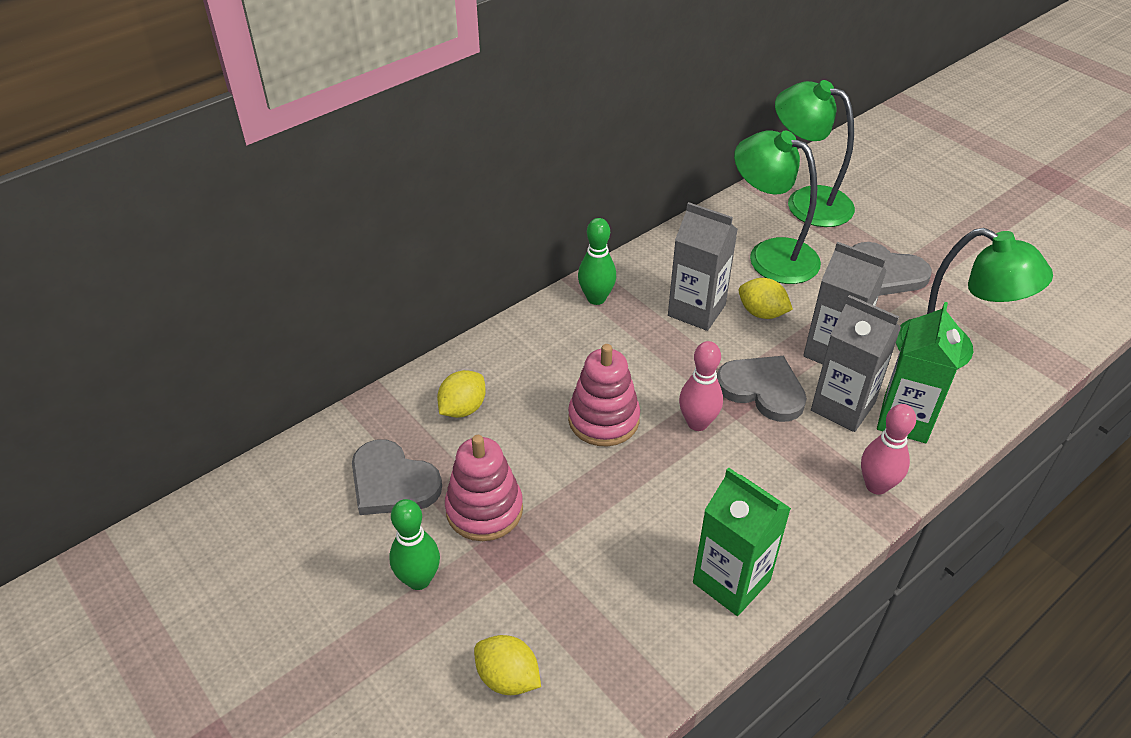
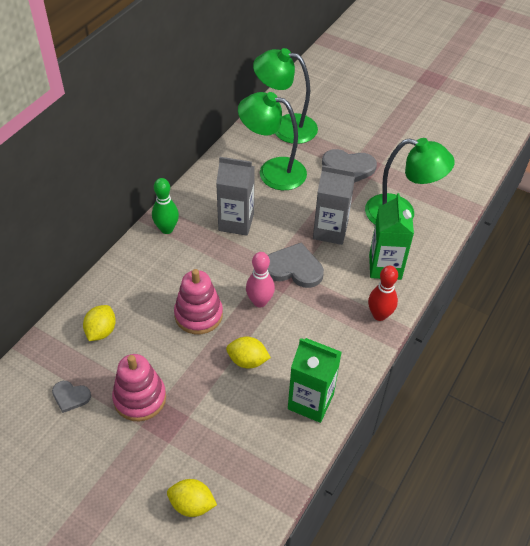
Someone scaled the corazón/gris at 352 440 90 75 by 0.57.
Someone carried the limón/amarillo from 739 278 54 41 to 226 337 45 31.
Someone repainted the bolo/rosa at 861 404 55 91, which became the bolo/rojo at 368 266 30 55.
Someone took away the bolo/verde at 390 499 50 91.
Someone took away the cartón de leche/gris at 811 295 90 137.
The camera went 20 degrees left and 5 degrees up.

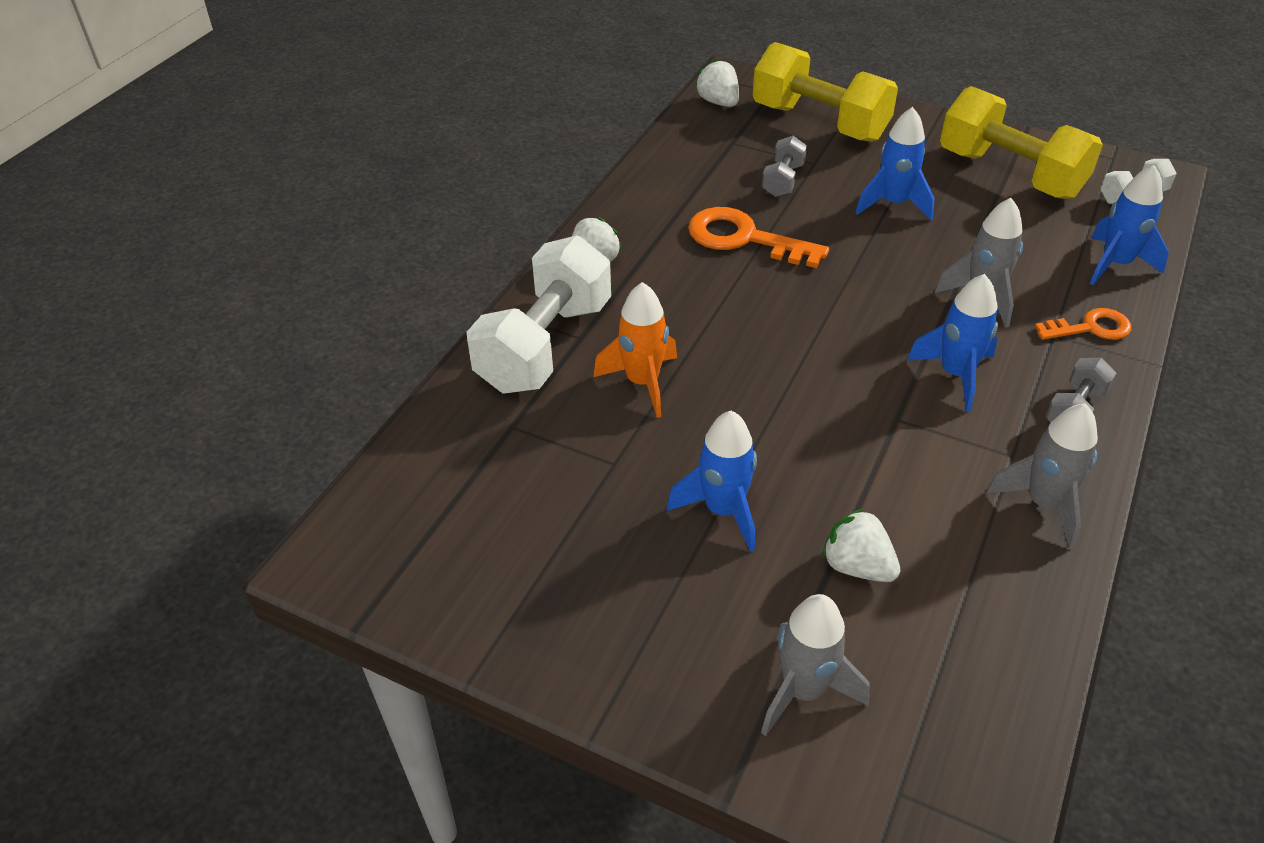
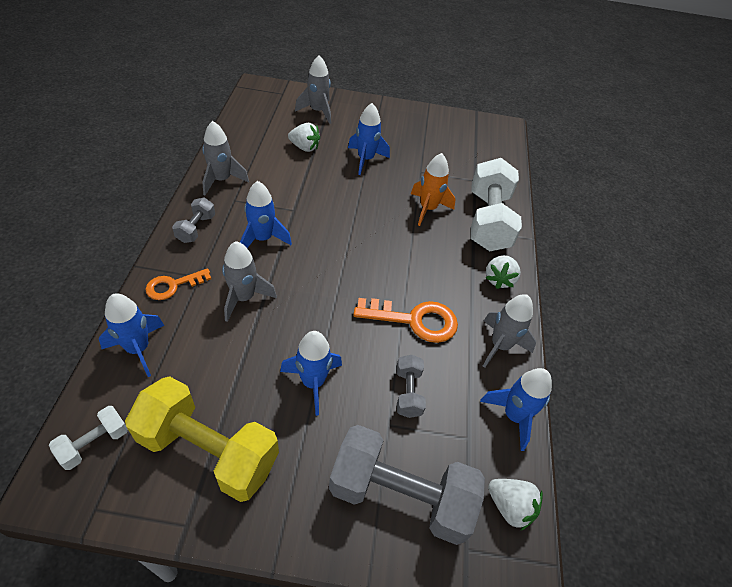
Someone repainted the mancuerna/amarillo at 752 42 146 100, which became the mancuerna/gris at 329 425 156 120.
Someone put down the cohete/azul at 480 368 72 83.
Someone put down the cohete/gris at 483 294 53 74.
The camera went 155 degrees right and 5 degrees up.

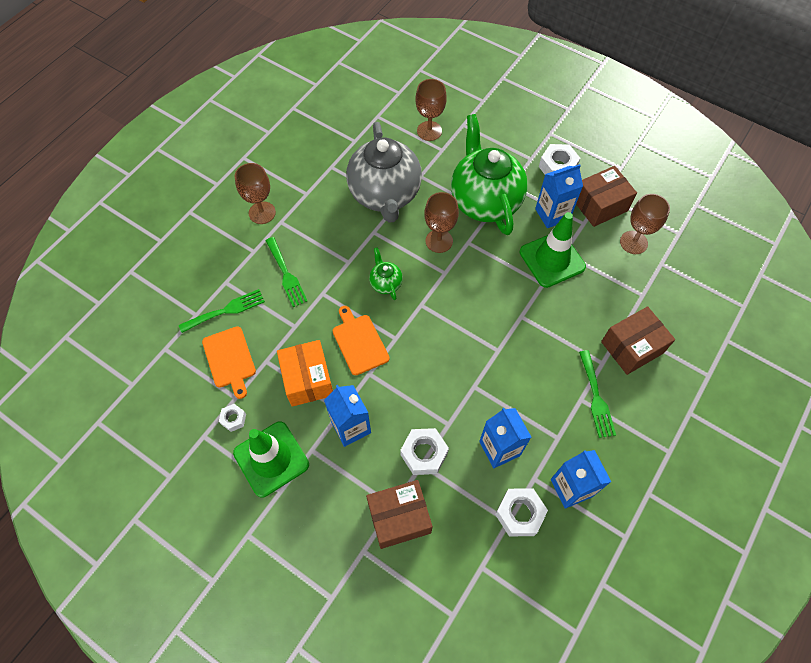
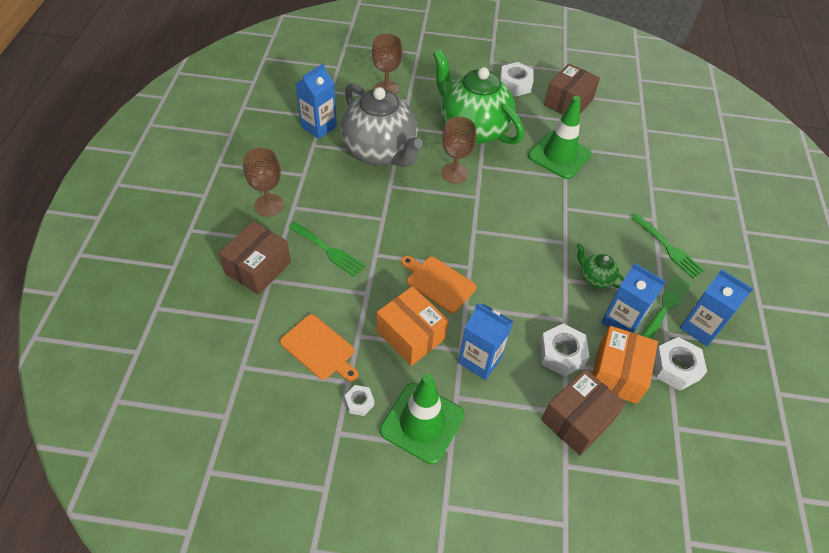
Someone carried the caja/marrón from 601 306 74 69 to 219 221 72 74.
Someone carried the cartón de leche/azul from 535 164 48 64 to 296 64 41 75.
Someone carried the tetera/verde from 369 247 34 53 to 577 243 48 45.
Someone put down the caja/naranja at 592 326 66 78.
Someone carried the tenedor/verde from 179 289 86 44 to 641 275 50 64.
Someone took away the copa/marrón at 620 194 50 60.
The camera went 30 degrees left and 10 degrees down.

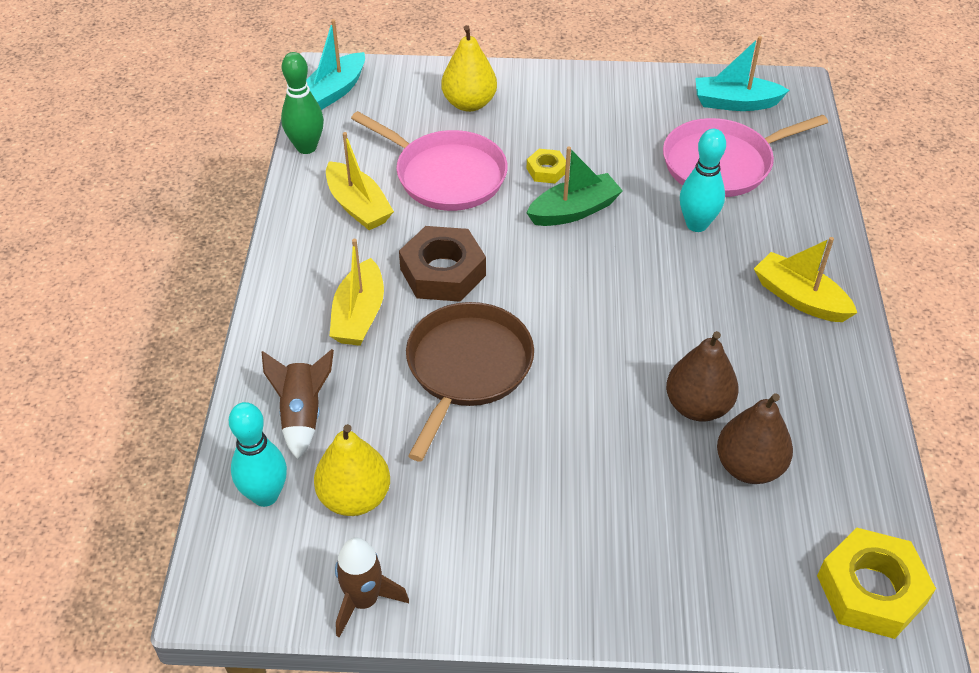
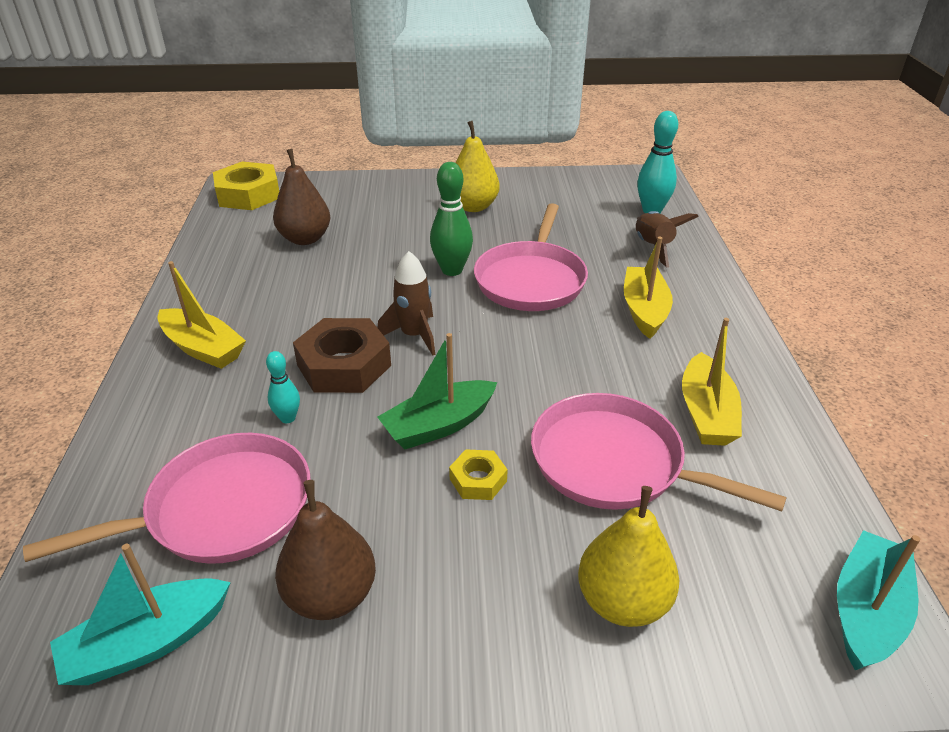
Someone rotated the barco/turquesa at 695 36 94 75 by 150 degrees clockwise.
Someone scaled the bolo/turquesa at 680 129 46 103 by 0.57.
Someone carried the pera/marrón from 666 331 73 91 to 275 480 101 140.
Someone carried the tuerca/marrón from 399 226 87 76 to 293 318 98 75.
Someone carried the cohete/marrón from 335 537 74 101 to 378 251 57 105.
Someone carried the bolo/verde from 281 52 43 102 to 430 162 43 114.
Someone carried the pera/amarillo from 314 424 76 92 to 455 121 45 91.
Someone repainted the sartén/marrón at 406 302 128 160, which became the sartén/rosa at 474 203 114 108.
Someone rotated the barco/amarillo at 326 132 68 98 by 135 degrees counterclockwise.
The camera went 175 degrees right and 10 degrees down.

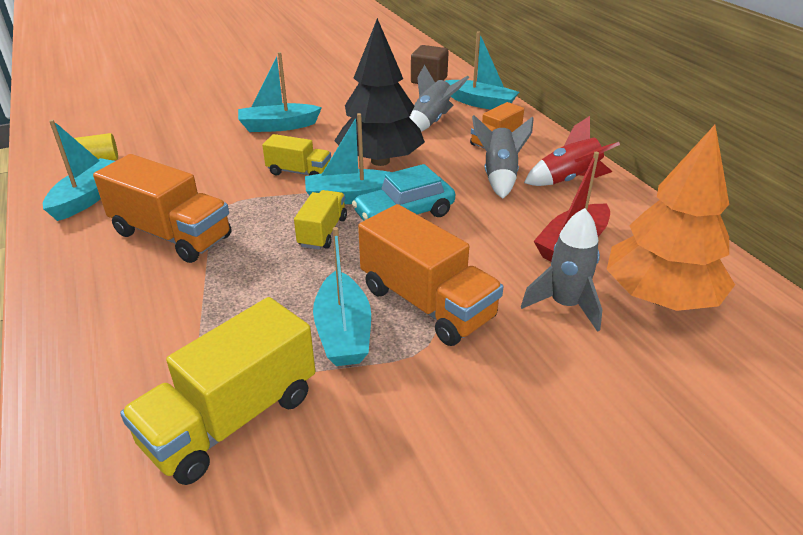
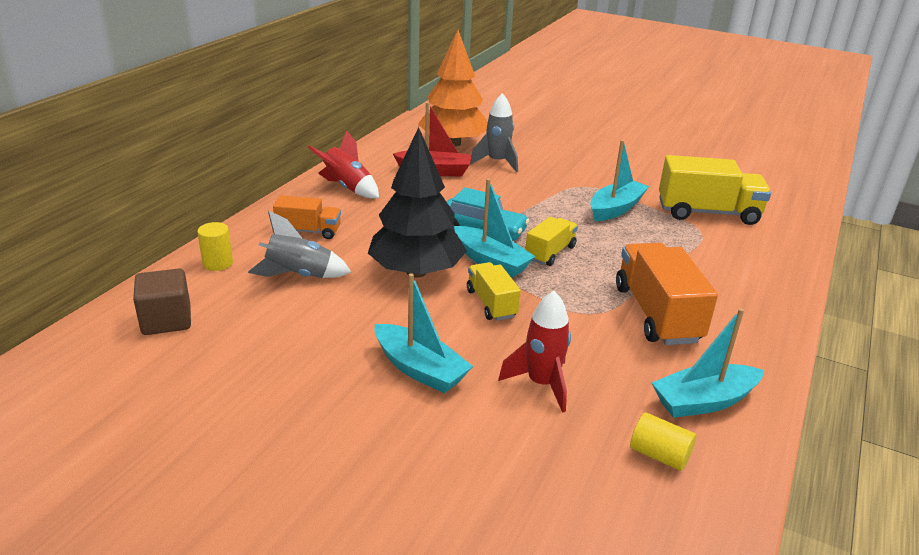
Someone swapped the barco/turquesa at 445 31 74 79 for the cilindro/amarillo at 197 222 36 49.
Someone put down the cohete/rojo at 498 291 73 122.
Someone rotated the camión/amarillo at 294 190 53 60 by 150 degrees clockwise.
Someone took away the camión/naranja at 358 204 145 142.
Someone took away the cohete/gris at 472 115 62 84.
The camera went 130 degrees left and 5 degrees down.

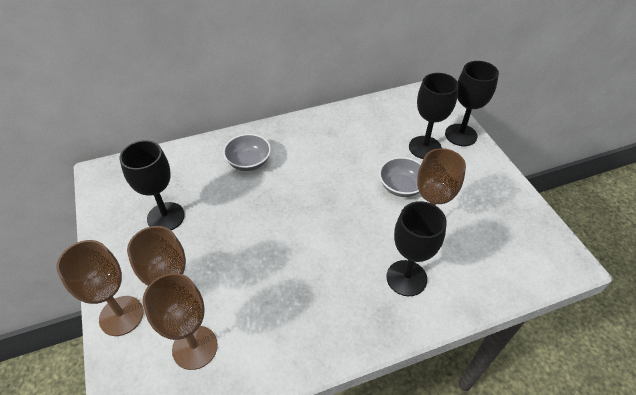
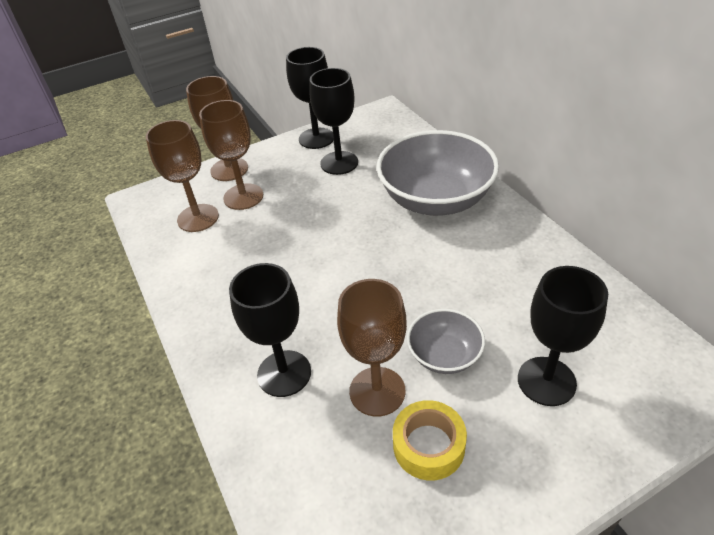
Someone carried the copa/negro from 445 61 54 85 to 286 47 48 102.
Someone scaled the cuenco/gris at 223 134 48 37 by 1.99.
Someone put down the cinta adhesiva/amarillo at 393 400 74 80.
The camera went 85 degrees right and 5 degrees down.

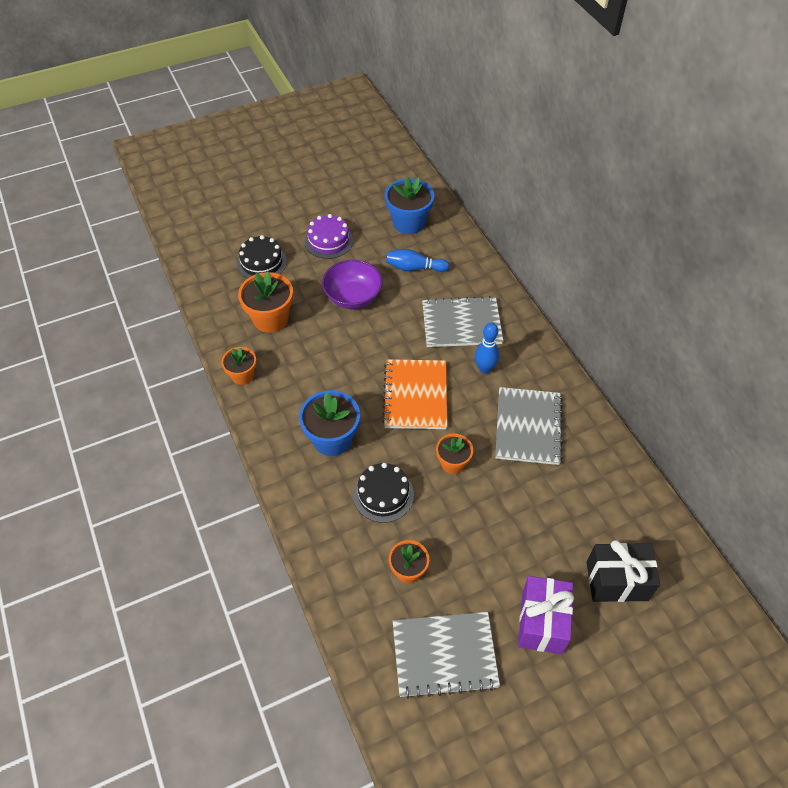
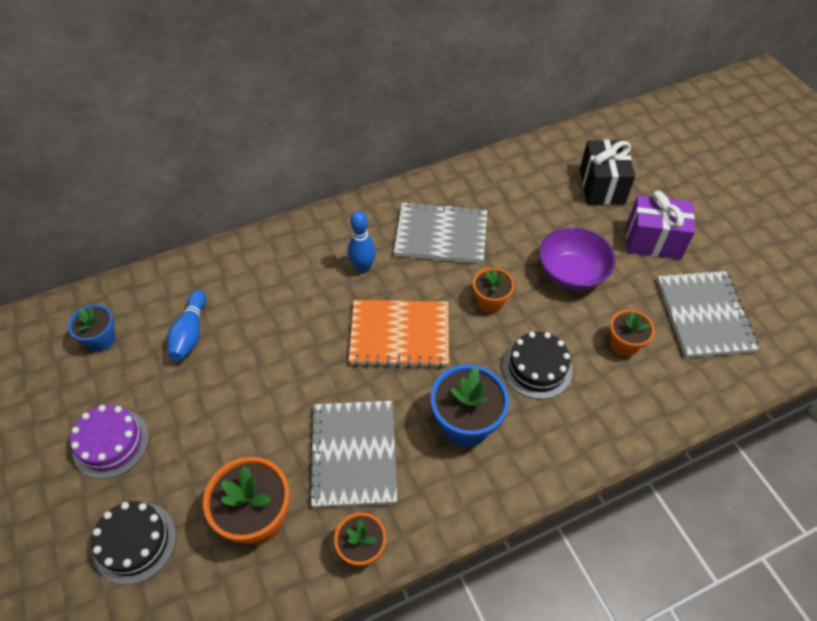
Someone scaled the maceta/azul at 385 176 49 58 by 0.61.
Someone carried the cuaderno/gris from 422 296 81 51 to 308 401 89 107.
Someone carried the cuenco/morado from 322 260 61 49 to 539 227 77 63.
The camera went 90 degrees left and 0 degrees up.

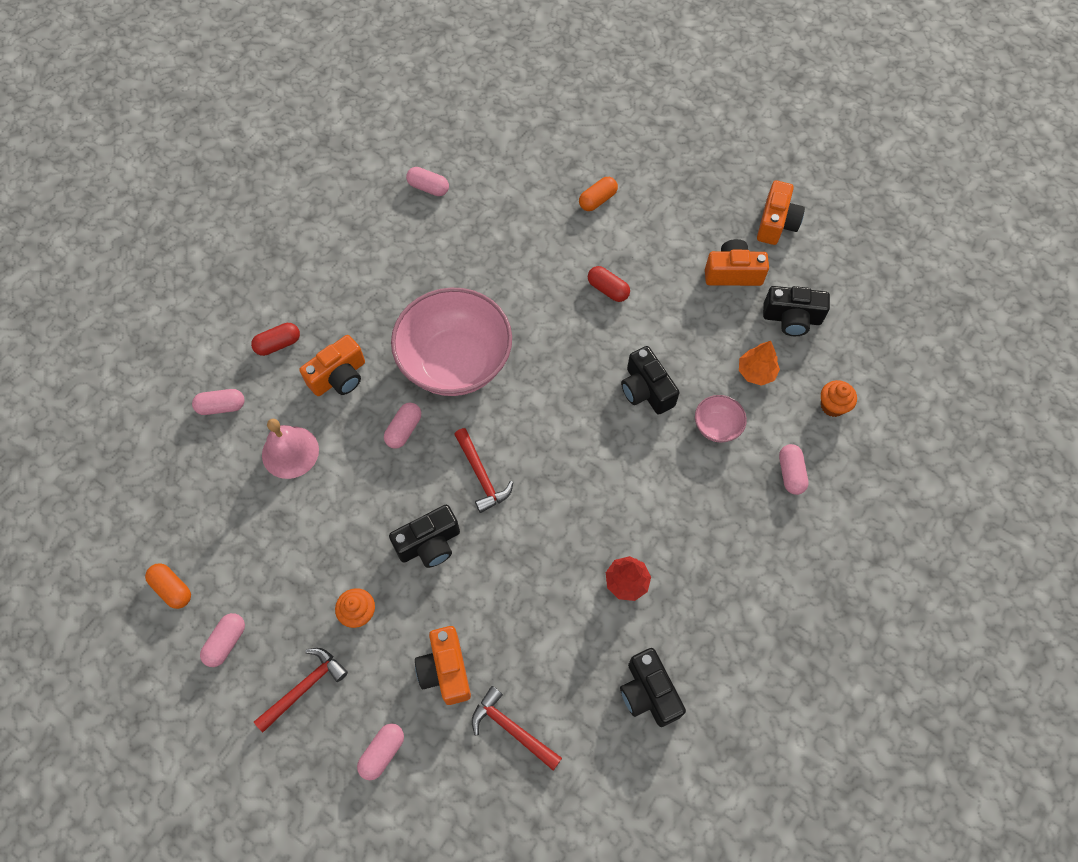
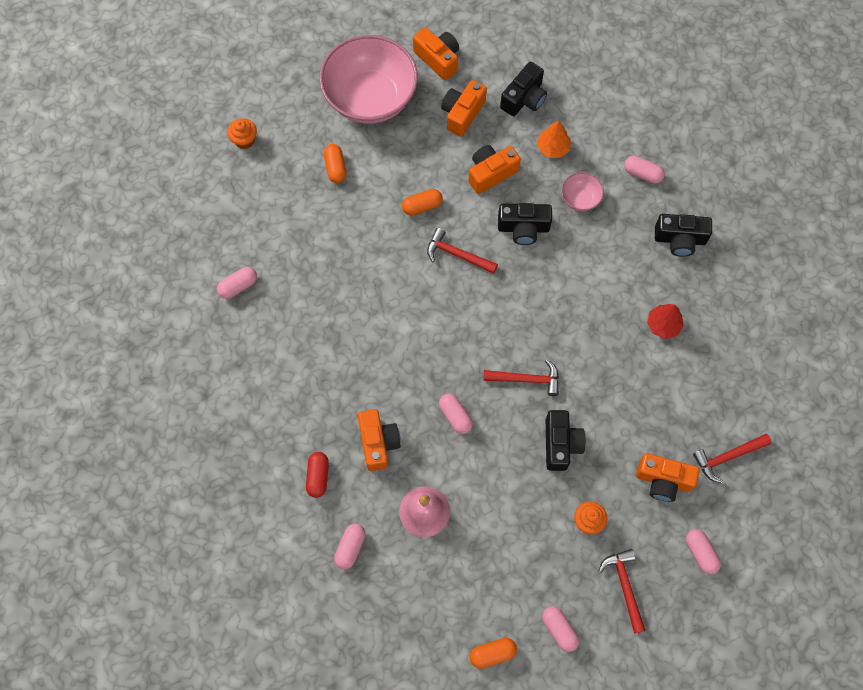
Someone carried the magdalena/naranja from 821 380 36 37 to 227 118 30 31.
Someone carried the cuenco/rosa from 391 288 121 108 to 319 35 99 89.
Someone repainted the cápsula/rojo at 588 266 42 36, which became the cápsula/naranja at 402 189 41 26.
Someone put down the martillo/rojo at 427 228 71 46.
Someone put down the cámara/naranja at 468 145 53 49.
Someone carried the cámara/negro from 620 648 66 79 to 655 214 57 43.
The camera went 60 degrees left and 5 degrees up.

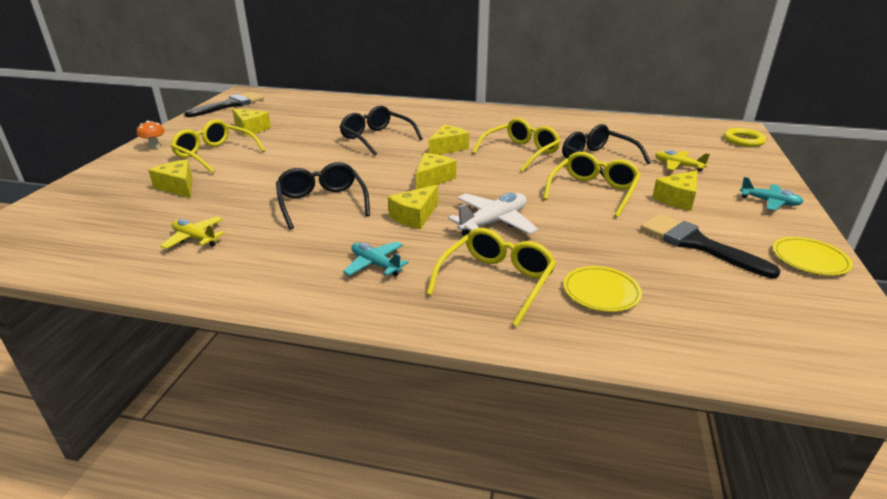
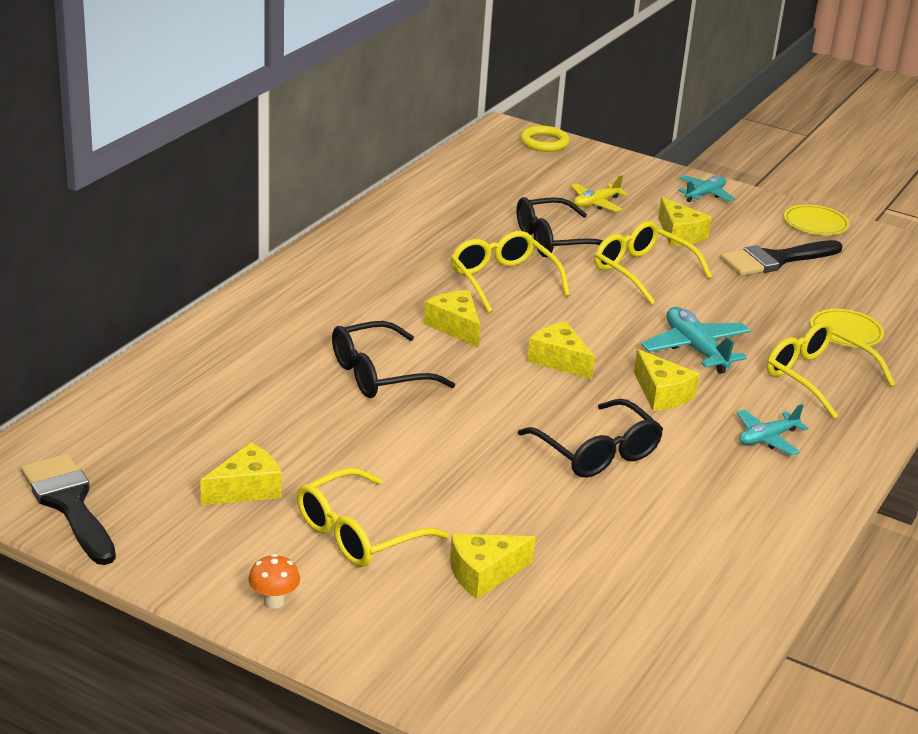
Someone rotated the gafas/negro at 276 162 94 68 by 120 degrees counterclockwise.
Someone repainted the avión/blanco at 448 193 90 43, which became the avión/turquesa at 641 307 110 67.
Someone took away the avión/amarillo at 160 217 65 32.
The camera went 75 degrees left and 0 degrees up.

